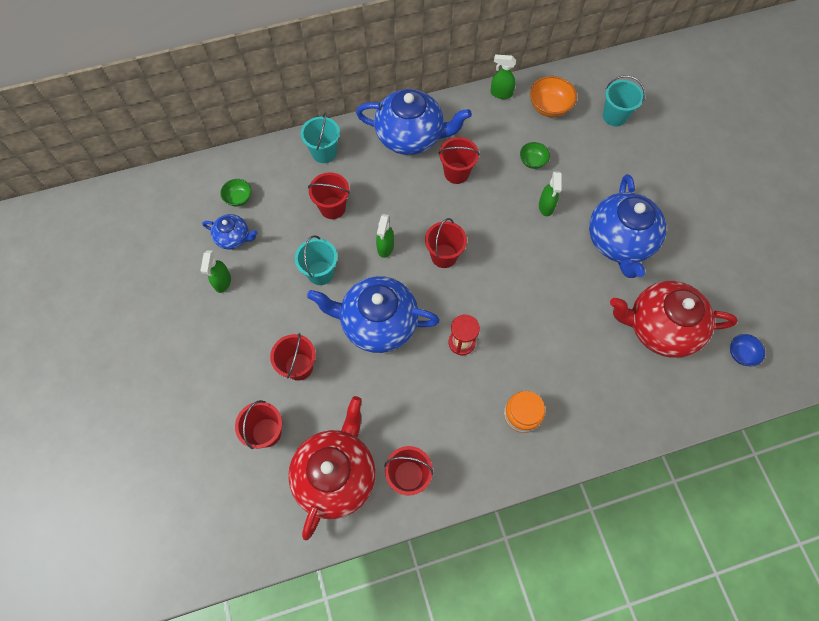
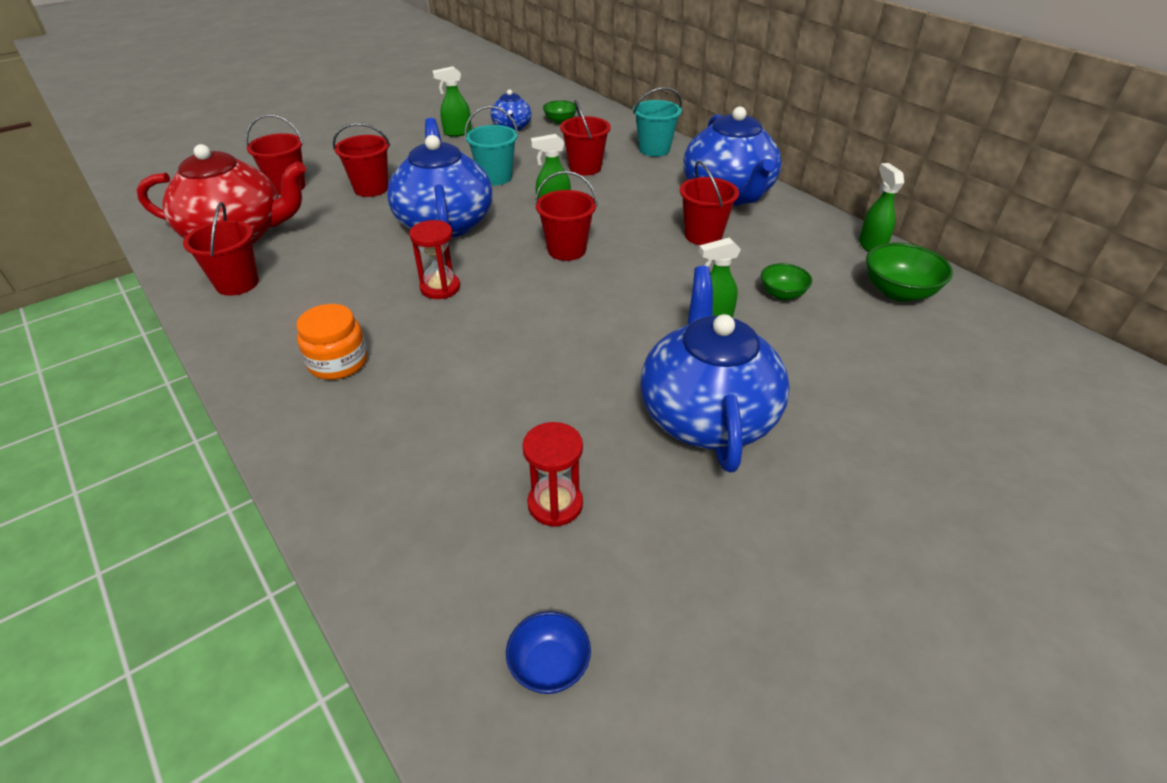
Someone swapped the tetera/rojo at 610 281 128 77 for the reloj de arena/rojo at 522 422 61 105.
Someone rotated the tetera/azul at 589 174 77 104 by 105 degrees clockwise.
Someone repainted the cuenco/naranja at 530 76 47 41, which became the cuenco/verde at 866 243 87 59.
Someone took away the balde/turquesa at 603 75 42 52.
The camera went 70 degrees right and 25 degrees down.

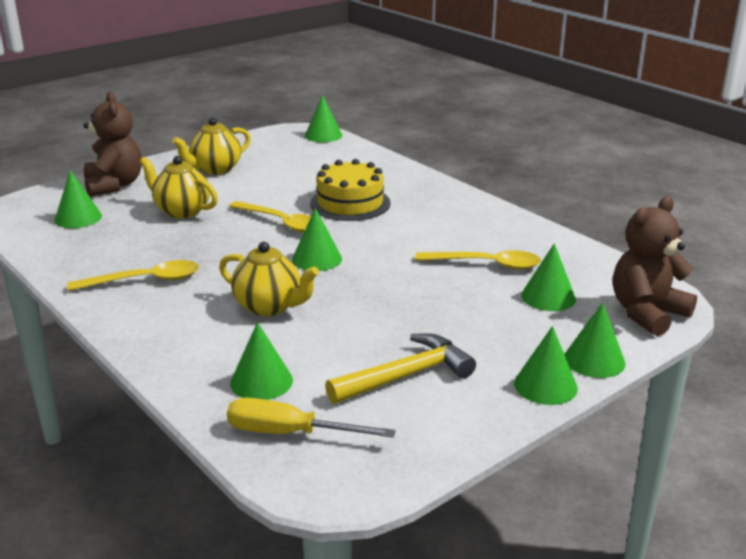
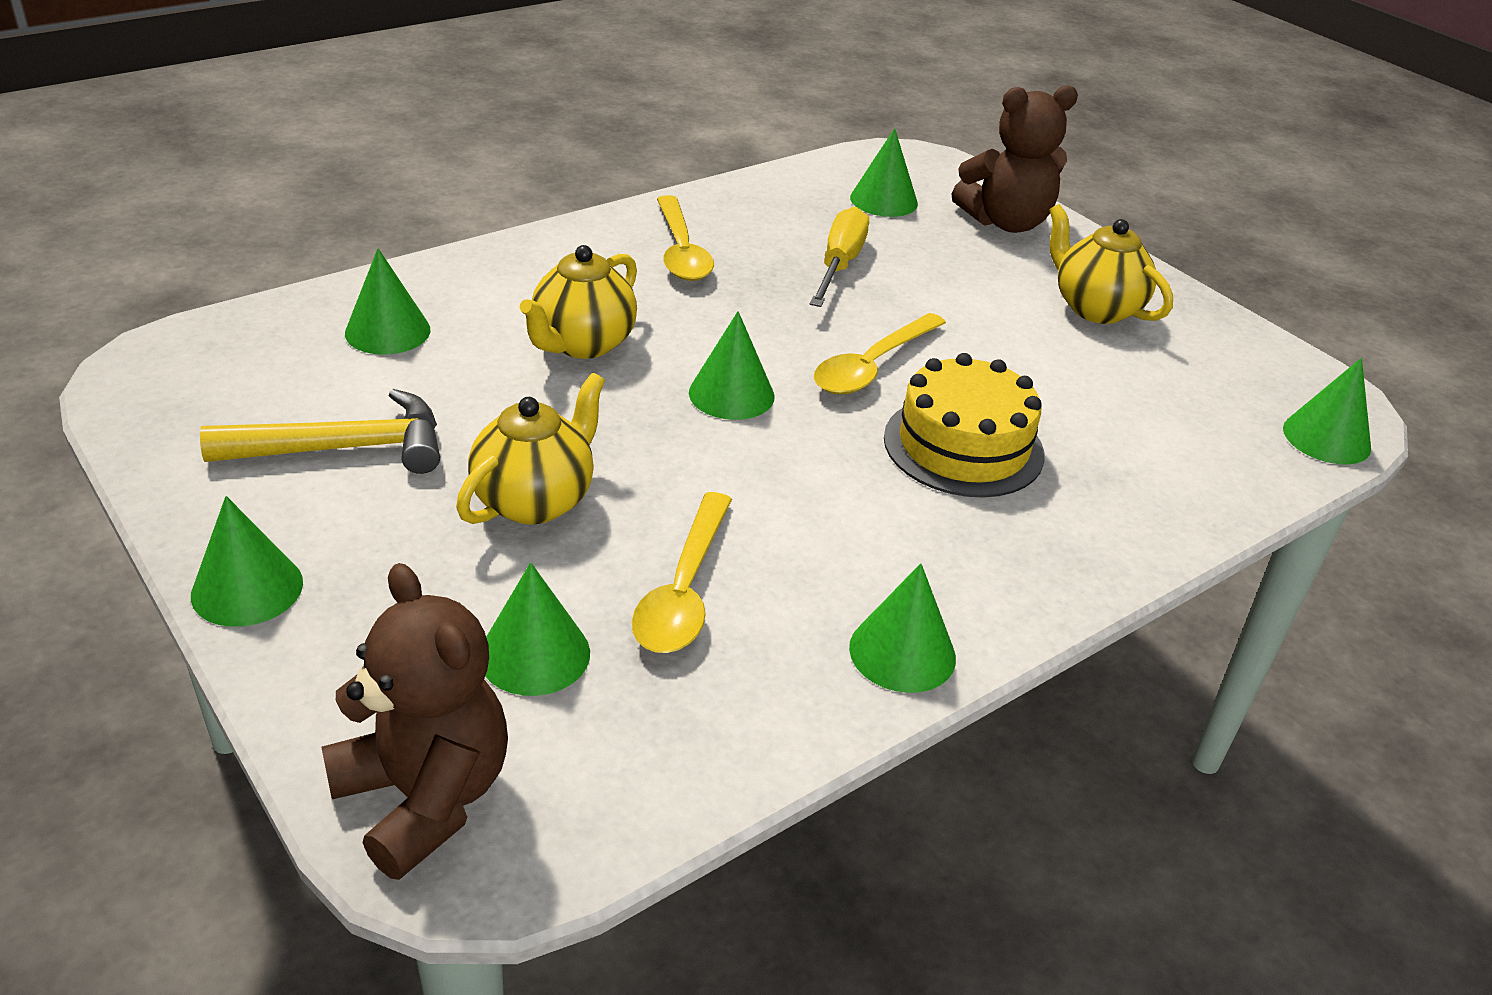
Someone rotated the martillo/amarillo at 325 333 151 71 by 75 degrees counterclockwise.
Someone carried the tetera/amarillo from 139 156 79 63 to 456 373 149 152.
Someone carried the destornillador/amarillo from 227 398 169 40 to 810 207 59 100.
Someone carried the cono/verde from 565 302 60 76 to 849 563 107 130.
The camera went 90 degrees right and 10 degrees up.

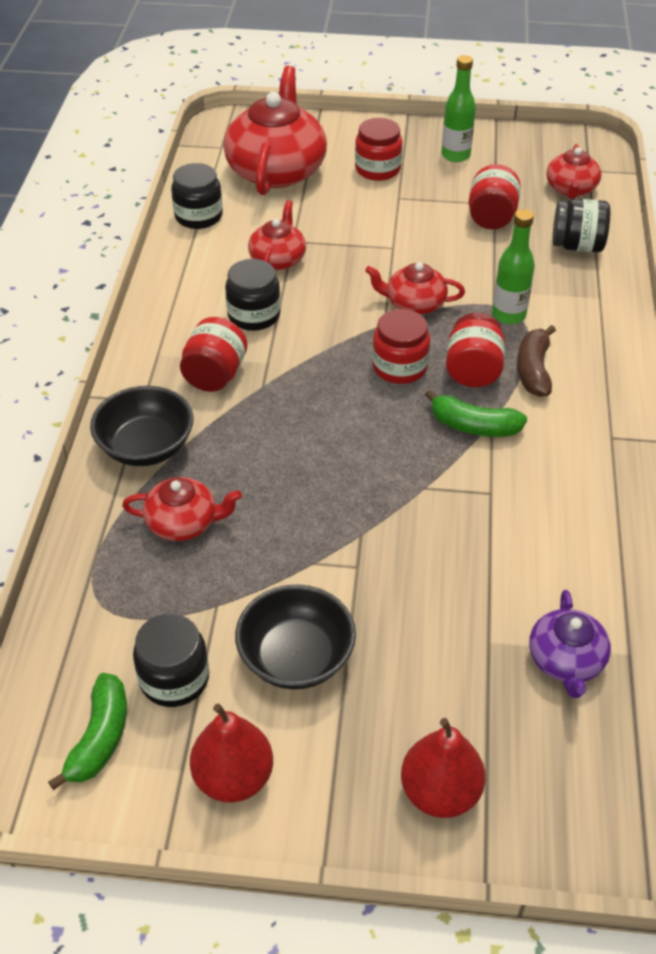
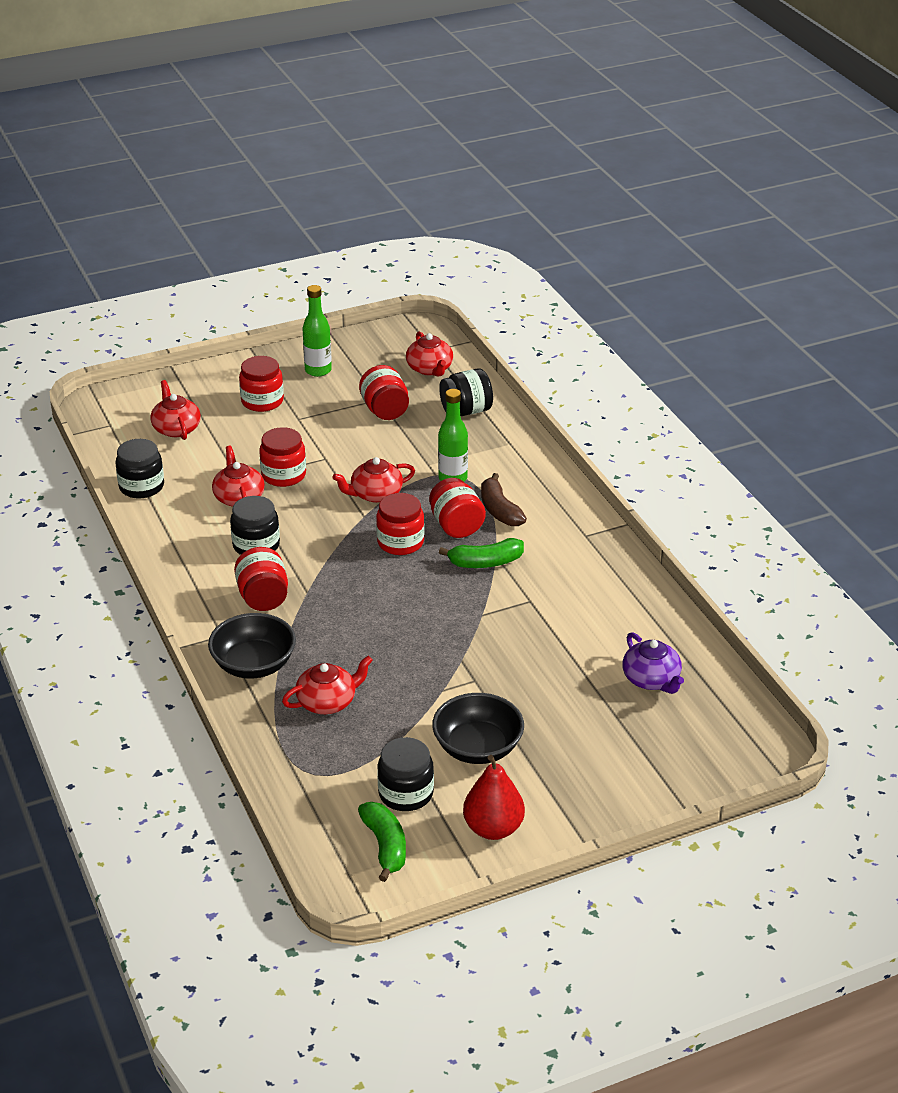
Someone scaled the tetera/rojo at 223 66 104 129 by 0.52.
Someone put down the tarro/rojo at 259 427 47 60.
Someone took away the pera/rojo at 401 718 84 100.
The camera went 30 degrees left and 10 degrees down.

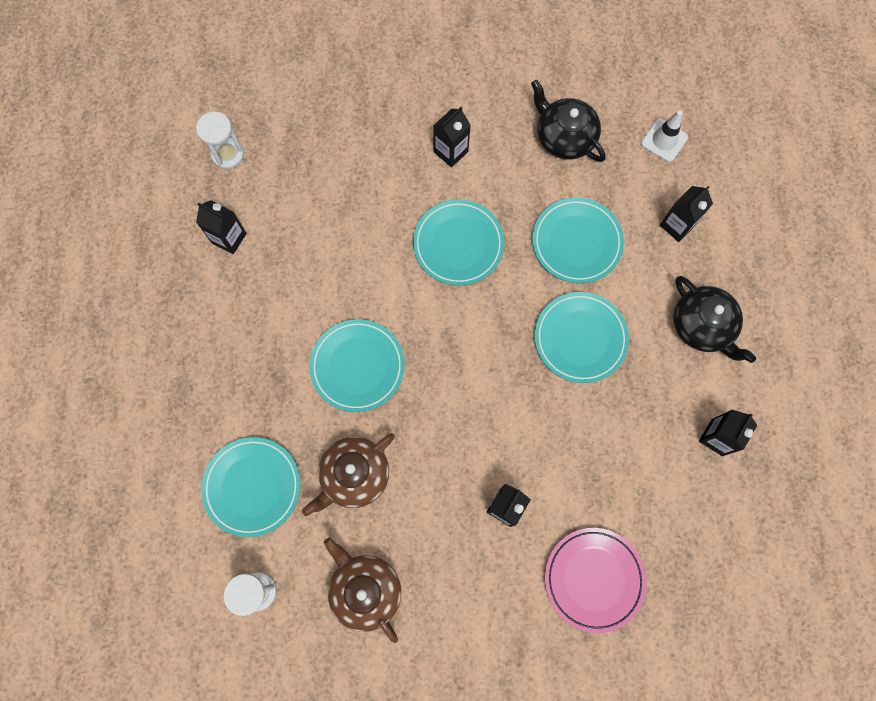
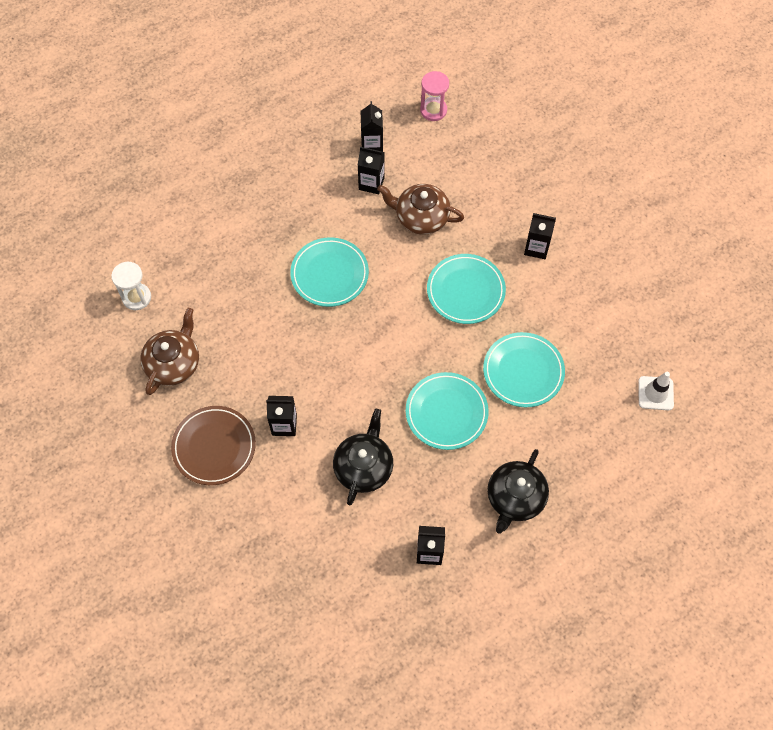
Someone put down the plato/marrón at 171 406 85 79.
Someone carried the tetera/negro from 531 80 75 82 to 333 409 60 96.
Someone carried the cartón de leche/negro from 660 186 53 56 to 358 147 27 47.
Someone carried the tetera/marrón from 302 433 93 83 to 377 184 87 51.
Someone repainted the reloj de arena/blanco at 196 112 48 57, which became the reloj de arena/rosa at 420 71 29 50.
Someone took away the plato/turquesa at 201 437 100 100.
Someone took away the plato/rosa at 545 528 102 105.
The camera went 60 degrees right and 10 degrees down.

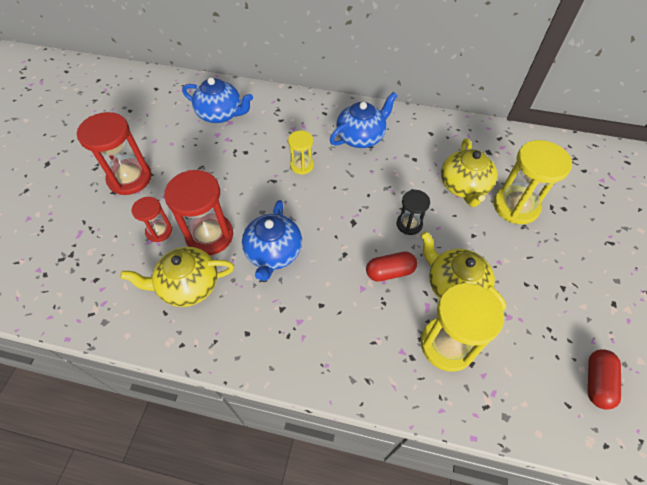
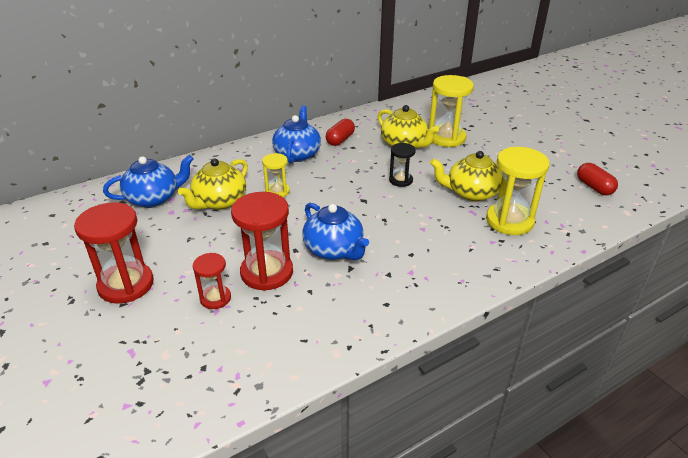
Someone carried the tetera/amarillo from 120 247 114 60 to 178 158 70 52.
Someone carried the cápsula/rojo from 366 252 51 30 to 326 119 29 27.
The camera went 45 degrees left and 20 degrees down.

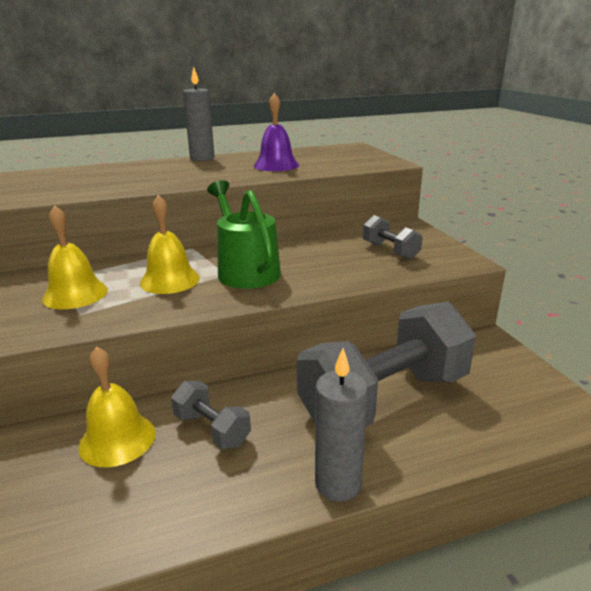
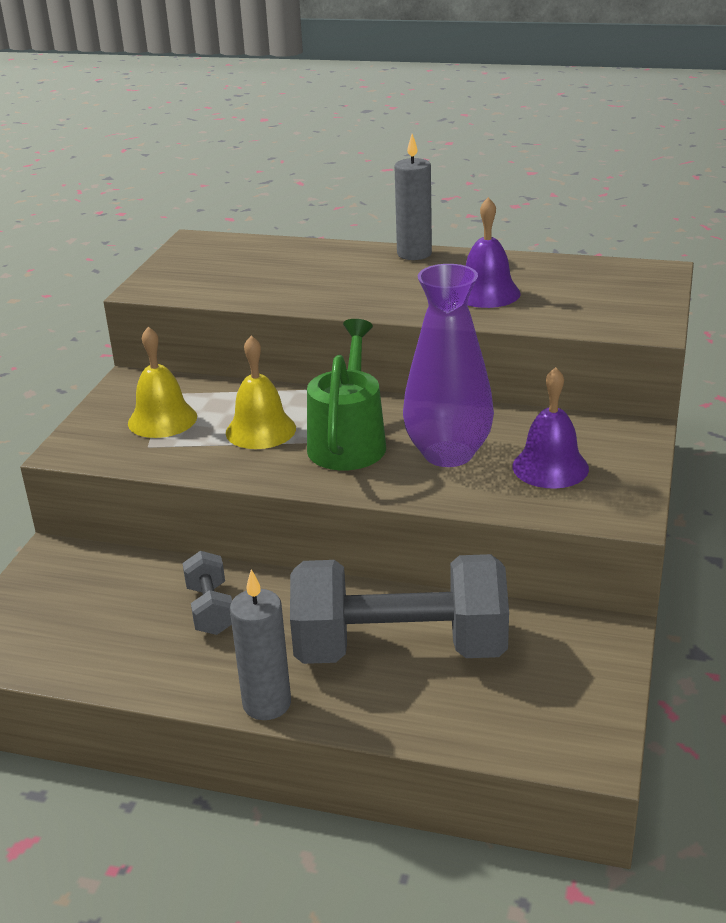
Someone put down the florero/morado at 403 264 91 203.
Someone swapped the mancuerna/gris at 363 215 60 45 for the campana/morado at 512 367 77 122.
Someone took away the campana/amarillo at 78 346 78 121.
The camera went 35 degrees right and 5 degrees up.

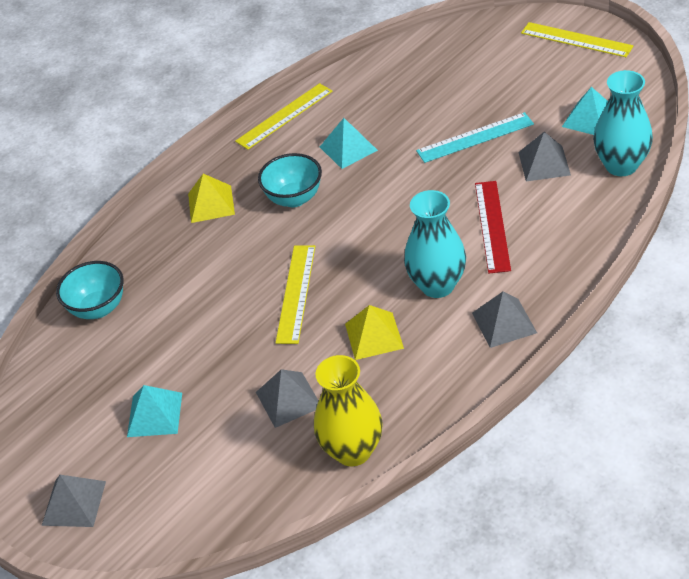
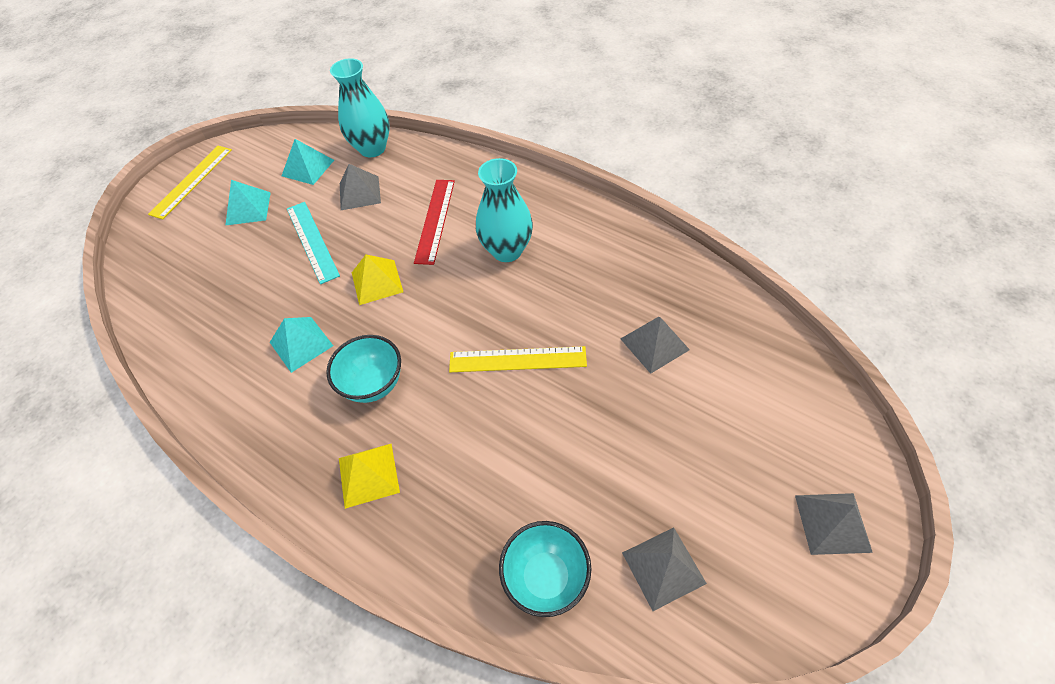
Someone carried the pirámide/turquesa from 127 385 55 52 to 225 180 46 46.
Someone carried the pirámide/amarillo from 345 305 59 55 to 352 255 51 50.
Someone rotated the regla/rojo at 475 181 36 92 by 75 degrees counterclockwise.
Someone carried the pirámide/gris from 472 292 65 56 to 622 528 85 83.
Someone took away the regla/amarillo at 235 83 98 67.
Someone took away the florero/amarillo at 314 355 69 111.
The camera went 100 degrees left and 10 degrees up.

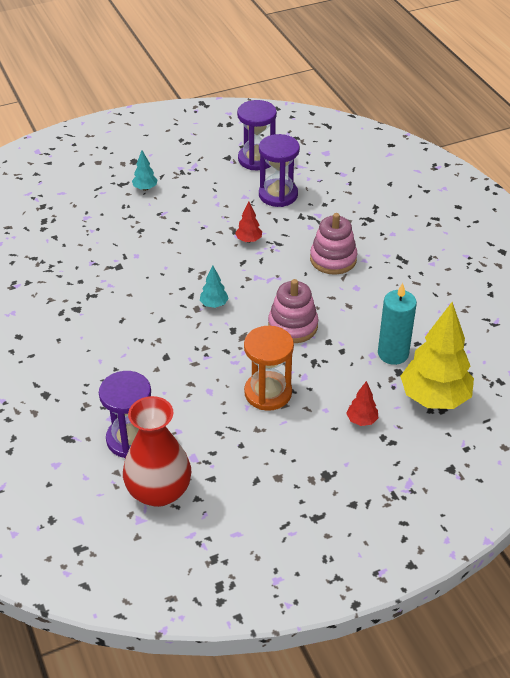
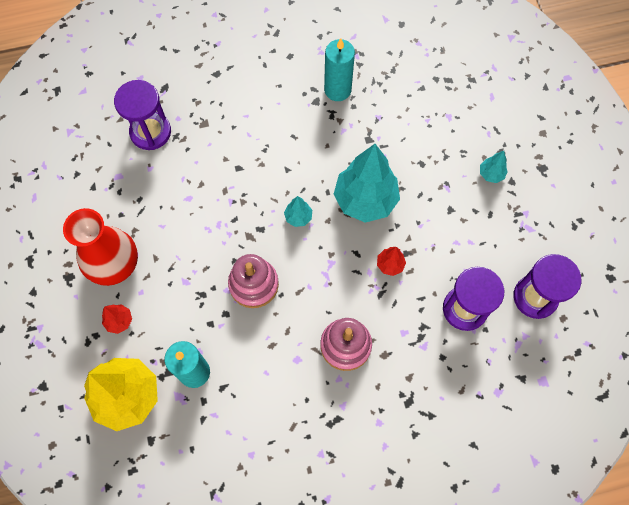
Someone carried the florero/rojo from 123 396 68 111 to 63 208 75 78.
Someone put down the vela/turquesa at 324 38 31 63.
Someone put down the árbol/turquesa at 334 144 66 79.
Someone took away the reloj de arena/naranja at 244 326 50 85.
The camera went 100 degrees right and 25 degrees up.

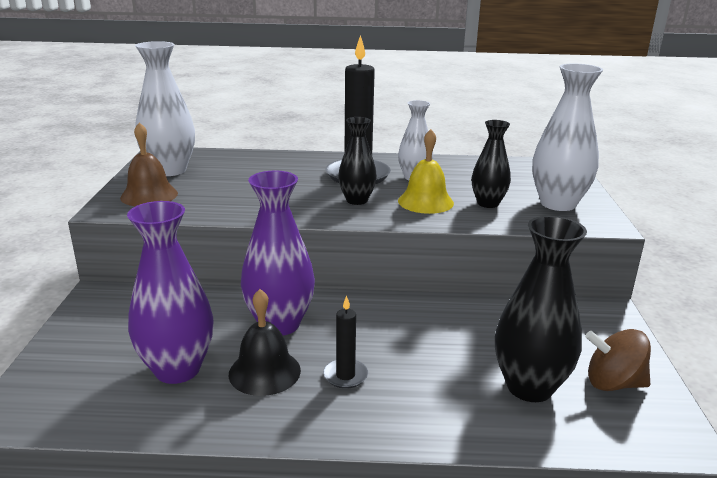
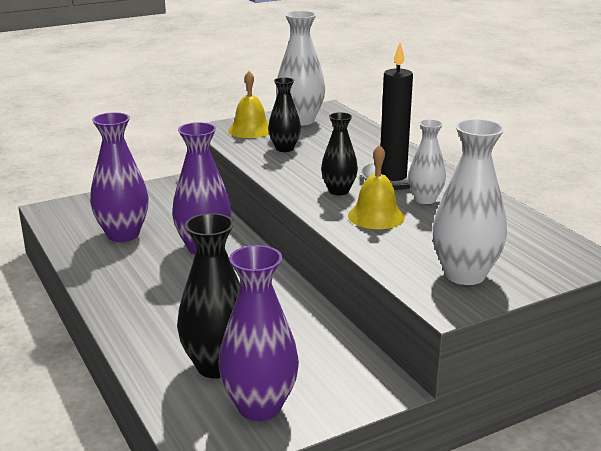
Someone swapped the peonza/marrón at 585 329 66 62 for the florero/morado at 218 245 81 176.
Someone repainted the campana/marrón at 120 122 58 84, which became the campana/amarillo at 228 71 41 67.
Someone carried the florero/negro from 472 120 39 88 to 268 77 33 75.
Someone took away the campana/negro at 229 289 72 107.
Someone took away the vela/negro at 323 295 45 94.
The camera went 60 degrees right and 0 degrees up.

